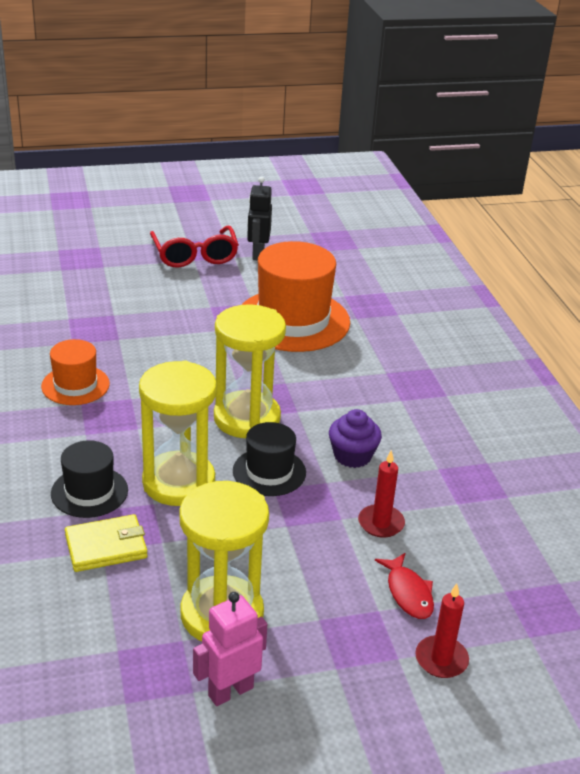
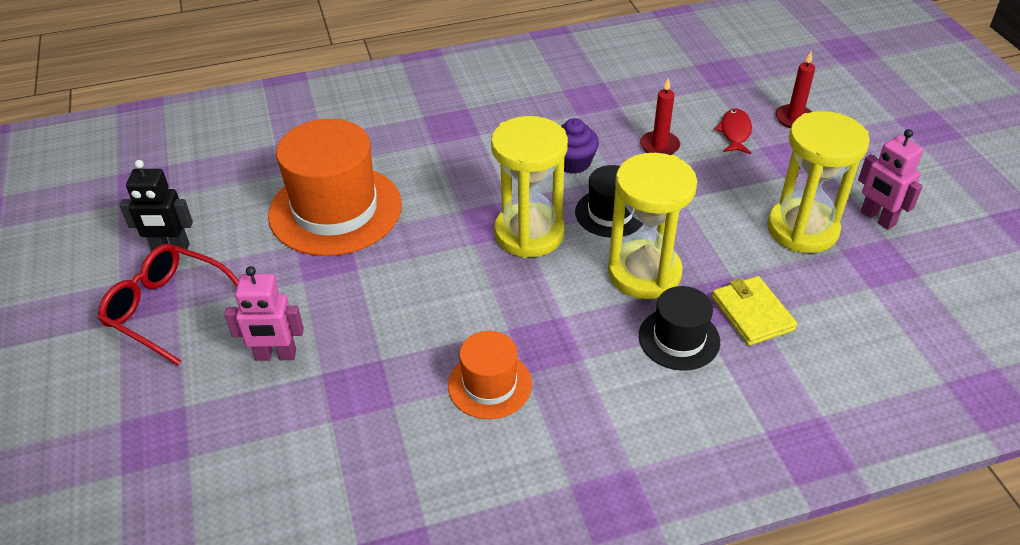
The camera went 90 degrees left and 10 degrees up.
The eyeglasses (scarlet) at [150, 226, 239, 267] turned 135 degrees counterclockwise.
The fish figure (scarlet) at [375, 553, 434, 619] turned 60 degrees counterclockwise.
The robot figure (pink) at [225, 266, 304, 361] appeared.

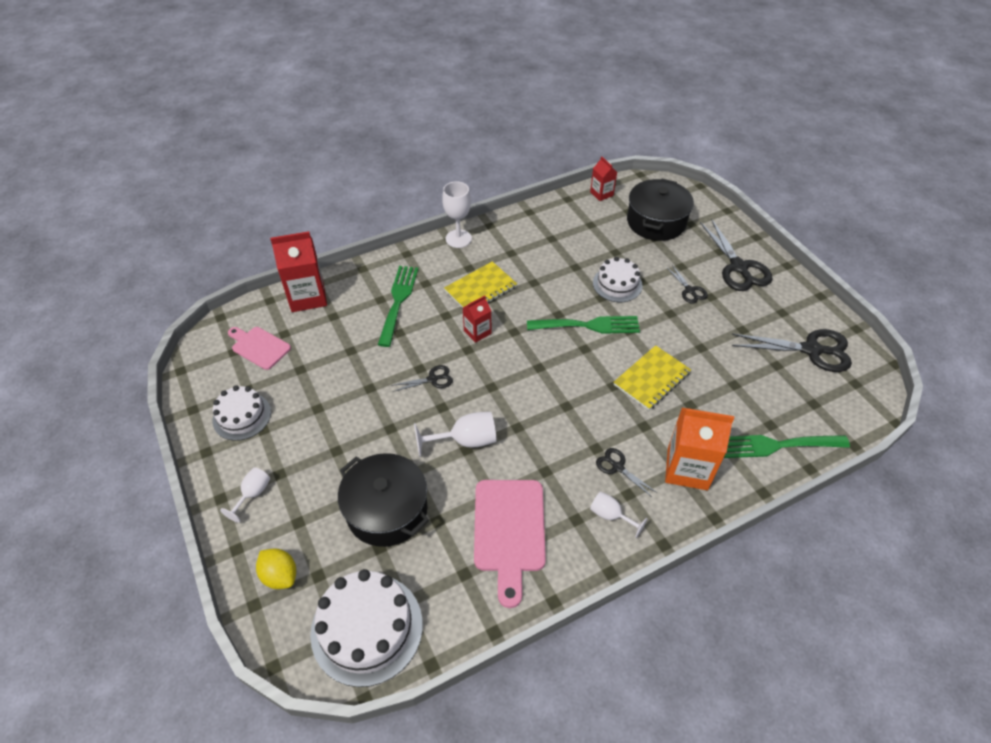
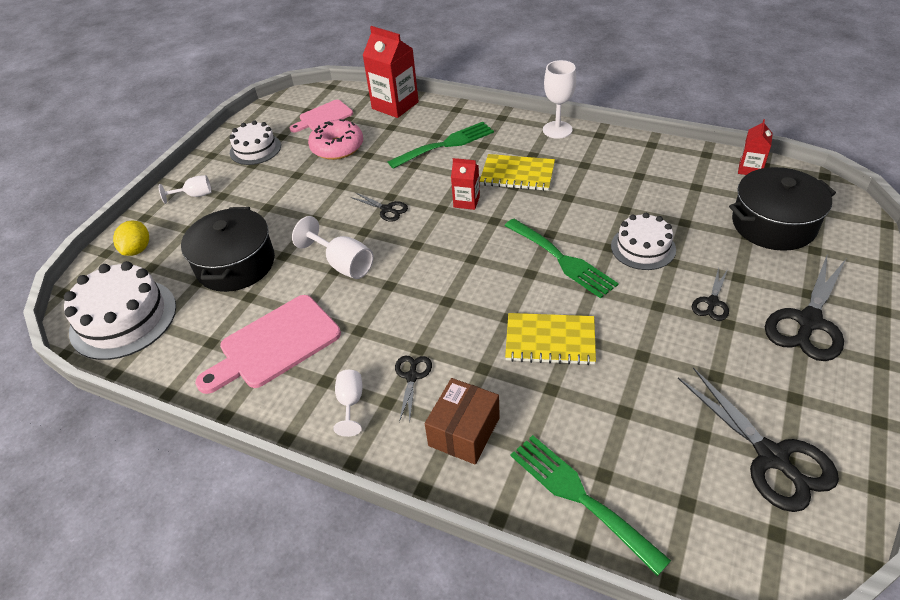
The camera went 55 degrees right and 5 degrees down.
The chopping board (pink) at [228, 327, 291, 370] turned 120 degrees counterclockwise.
The carton (orange) at [665, 408, 734, 490] was replaced by the box (brown) at [425, 378, 500, 465].
The donut (pink) at [308, 119, 363, 160] appeared.

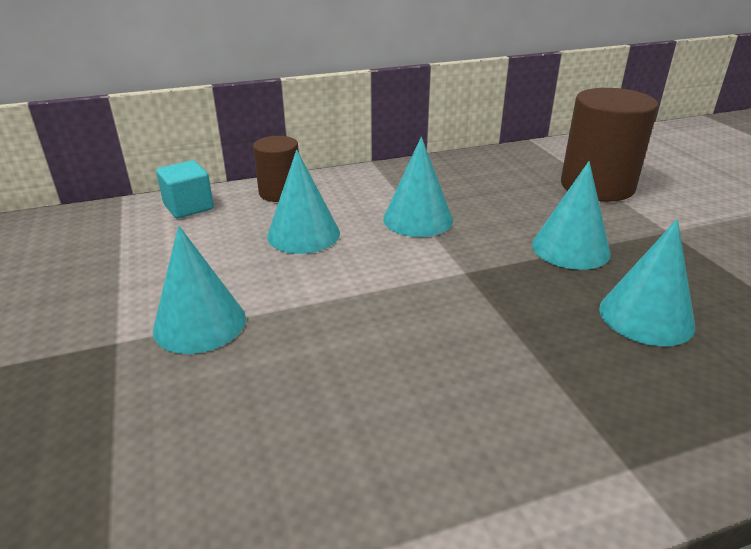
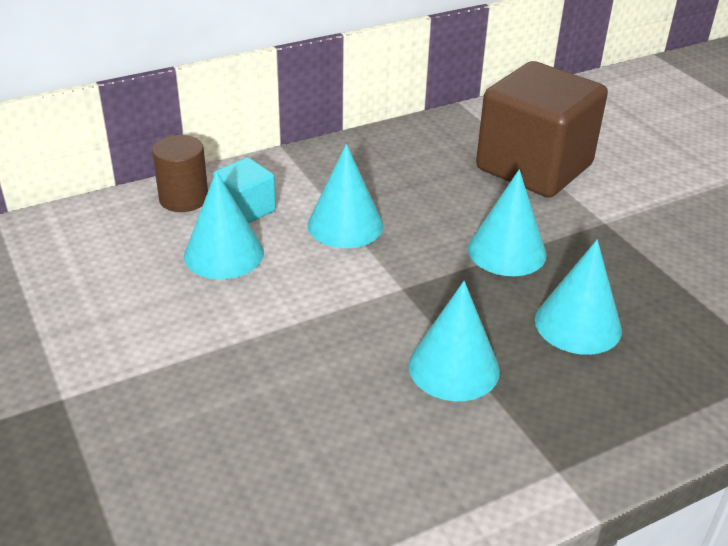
The camera went 10 degrees left and 5 degrees up.
The cylinder shape (brown) at [561, 88, 658, 201] was replaced by the cube (brown) at [476, 61, 608, 198].
The cube (teal) moved from [156, 160, 214, 218] to [213, 157, 276, 223].
The cone (teal) moved from [153, 225, 246, 354] to [408, 281, 500, 401].

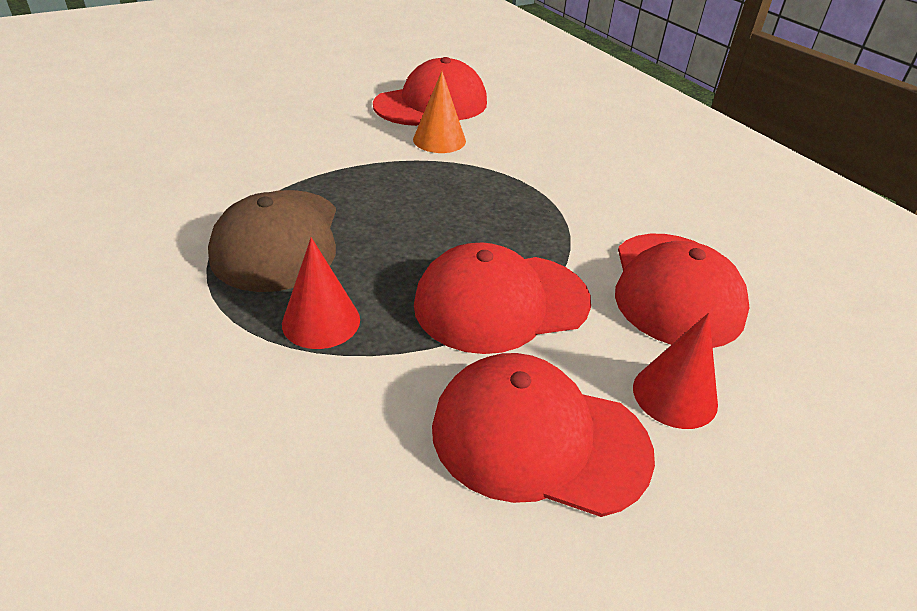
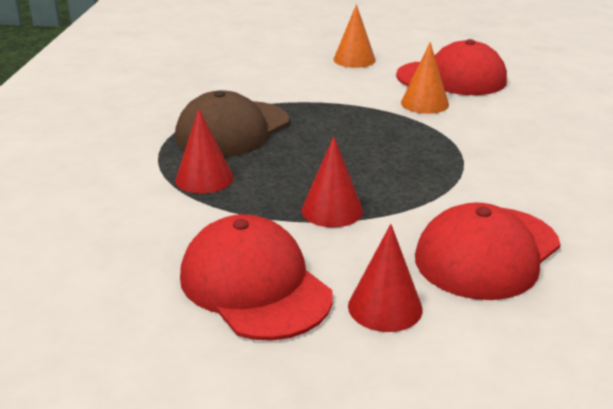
The camera went 40 degrees right and 10 degrees down.
The baseball cap (scarlet) at [414, 243, 591, 354] was replaced by the cone (scarlet) at [301, 136, 363, 227].
The cone (orange) at [333, 4, 376, 68] appeared.

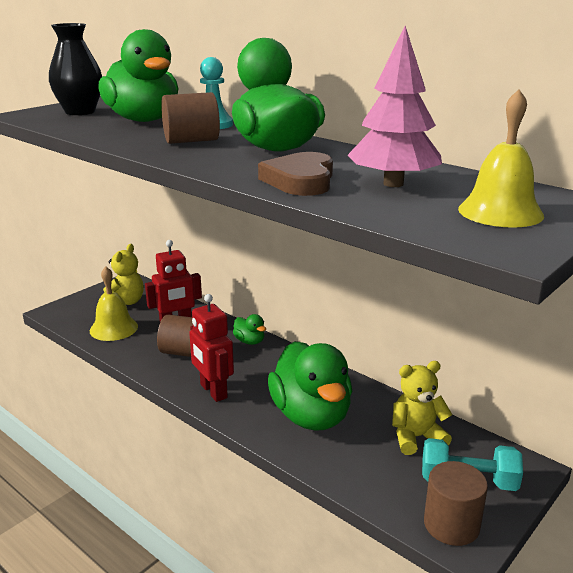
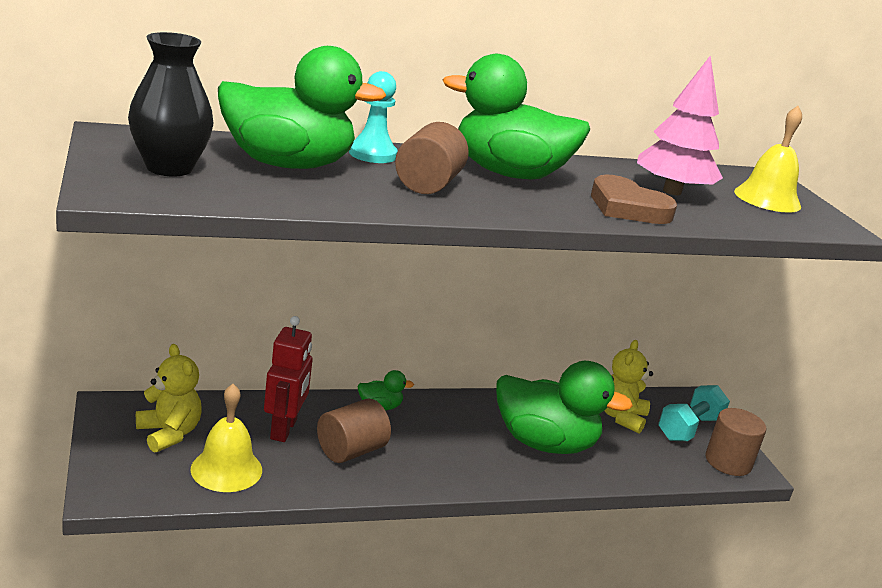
The camera went 60 degrees left and 0 degrees up.
The robot figure (scarlet) at [189, 294, 234, 402] disappeared.

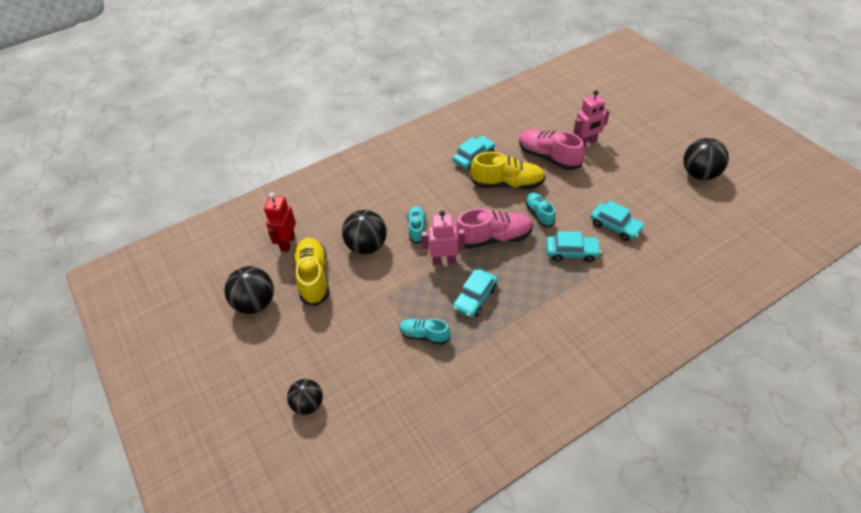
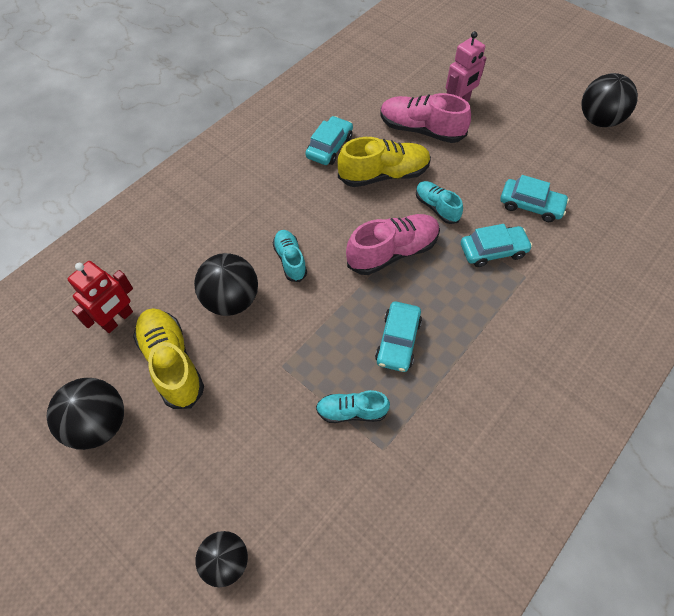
The camera went 20 degrees left and 10 degrees up.
The robot figure (scarlet) at [264, 193, 296, 252] turned 135 degrees counterclockwise.
The robot figure (pink) at [421, 210, 465, 265] disappeared.

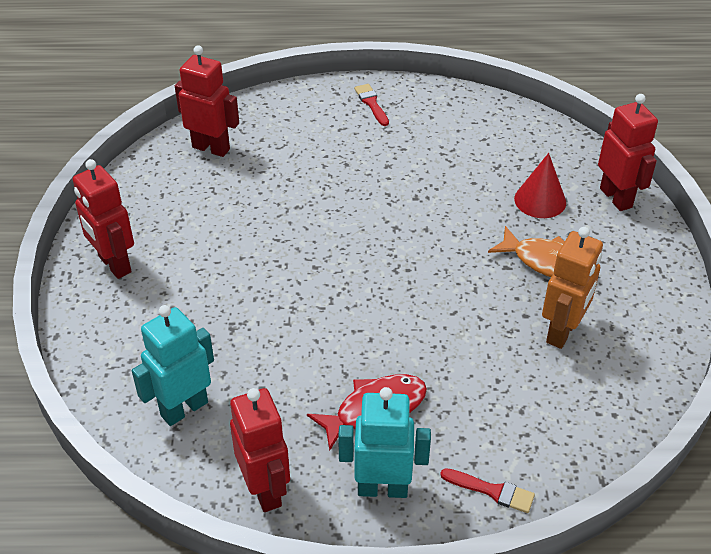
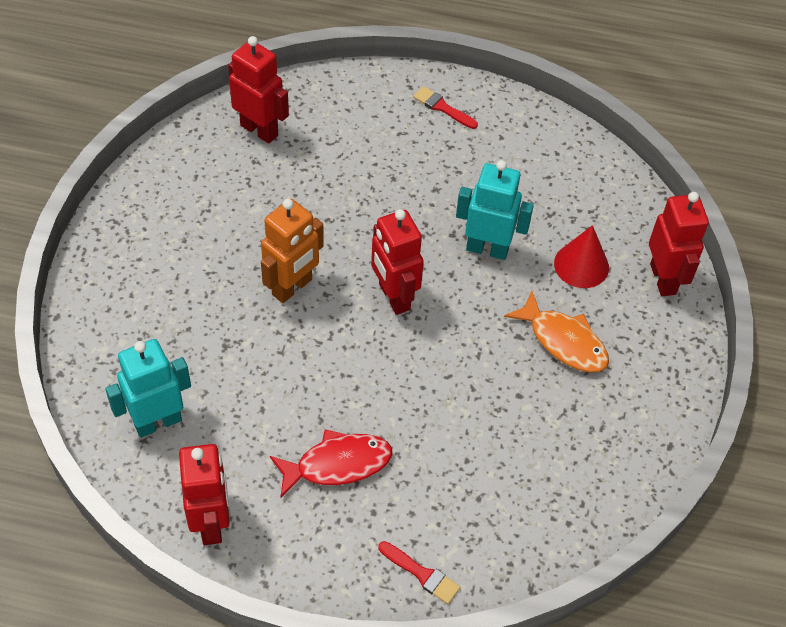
The camera went 10 degrees right and 10 degrees up.
The brush (scarlet) at [354, 84, 389, 126] turned 45 degrees counterclockwise.
The robot figure (scarlet) moved from [73, 159, 134, 279] to [371, 209, 424, 315].
The robot figure (orange) moved from [542, 227, 603, 349] to [261, 199, 324, 303].
The robot figure (teal) moved from [338, 387, 431, 498] to [456, 160, 534, 260].

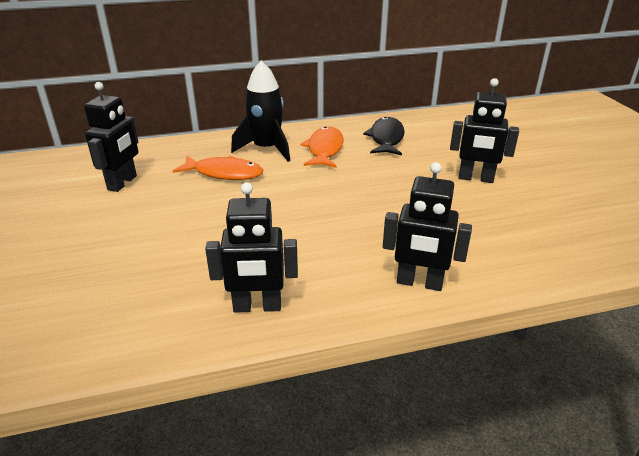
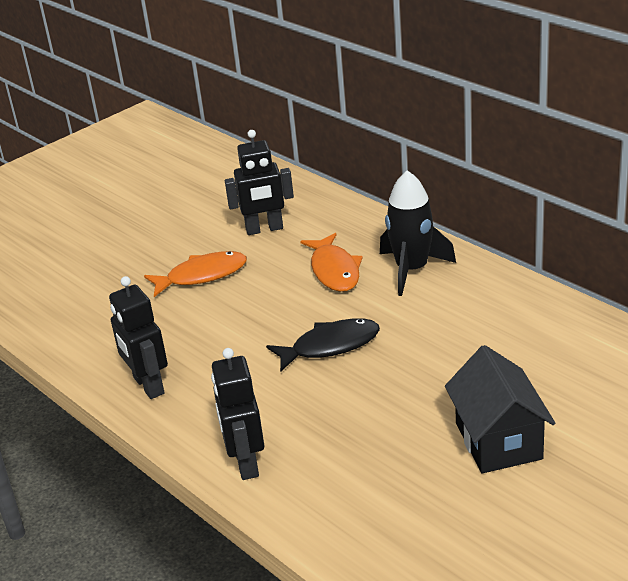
The camera went 65 degrees right and 0 degrees up.
The robot figure (black) at [450, 78, 519, 183] was replaced by the house (black) at [445, 345, 555, 473].
The fish figure (black) moved from [363, 117, 405, 155] to [266, 318, 380, 371].
The fish figure (orange) moved from [300, 127, 344, 168] to [144, 251, 247, 297].

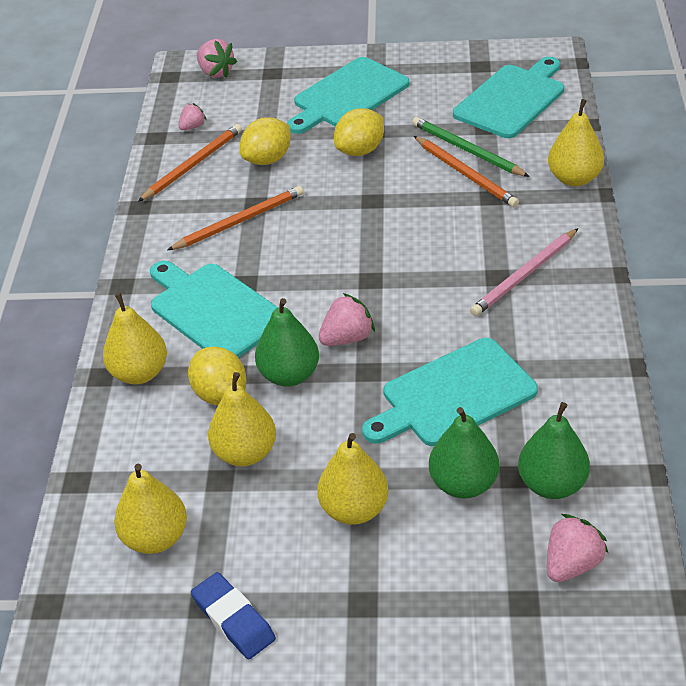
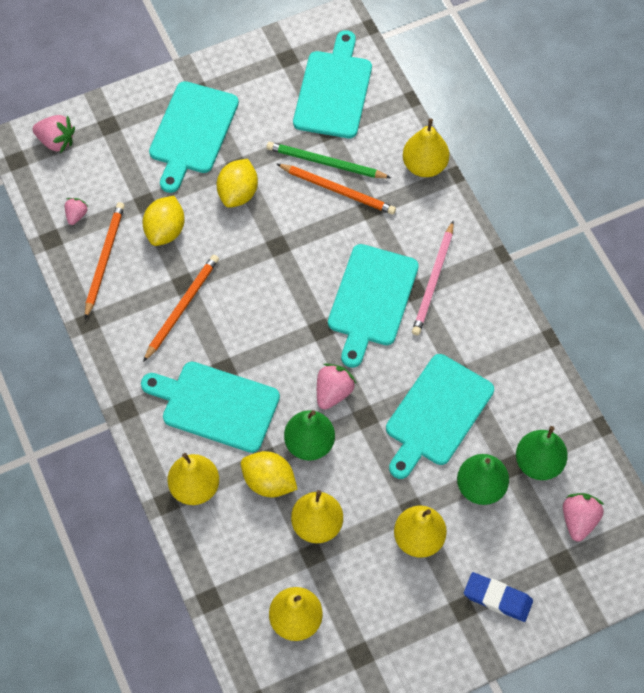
The camera went 30 degrees left and 20 degrees up.
The gum eraser (royal blue) moved from [191, 572, 276, 659] to [464, 572, 533, 622].
The chopping board (teal) at [328, 244, 419, 368] appeared.

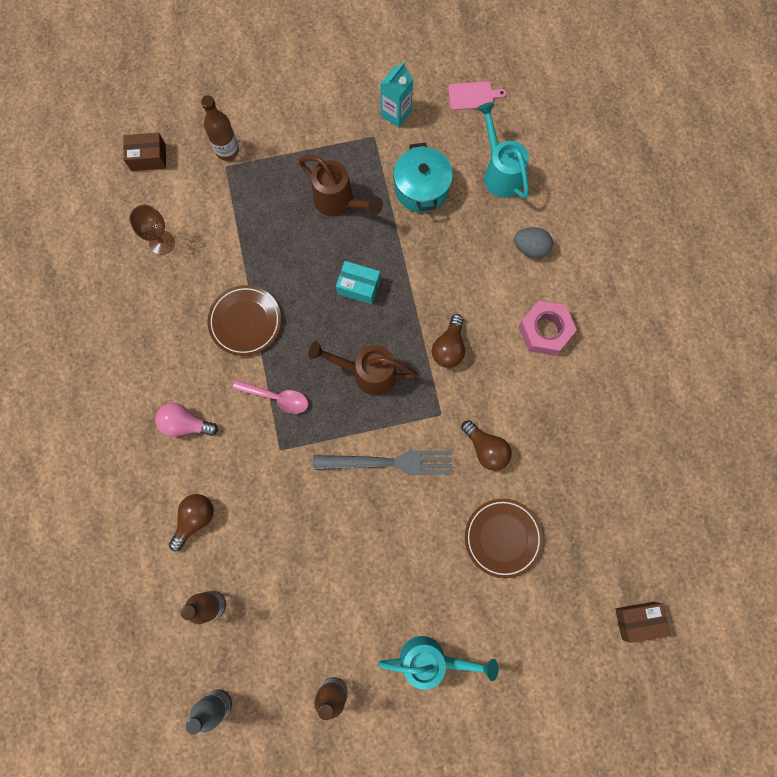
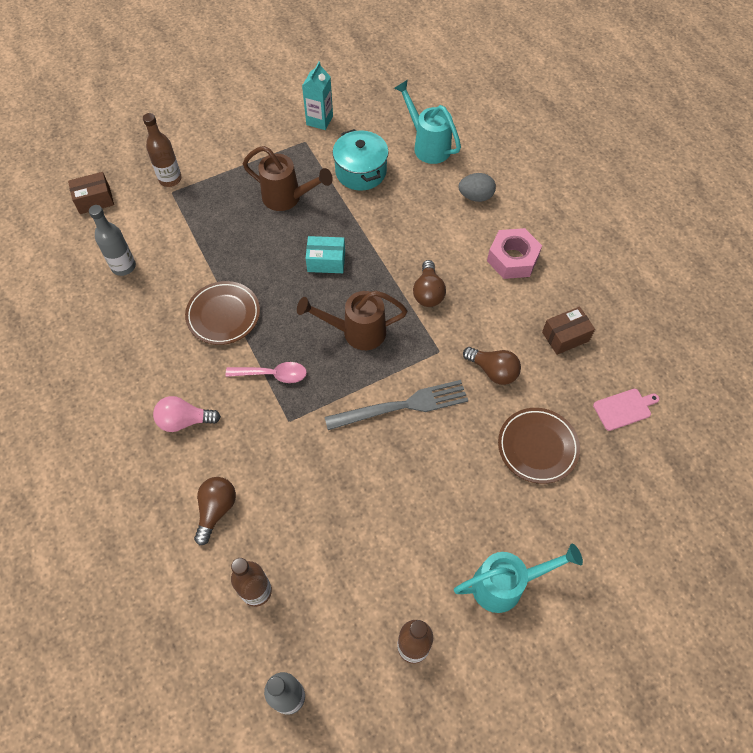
The camera went 15 degrees left and 15 degrees down.
The chopping board (pink) moved from [448, 81, 506, 110] to [593, 389, 659, 431].
The wine glass (brown) at [129, 204, 175, 255] was replaced by the bottle (gray) at [89, 205, 136, 276].
The box (brown) moved from [615, 602, 670, 643] to [542, 307, 595, 355].

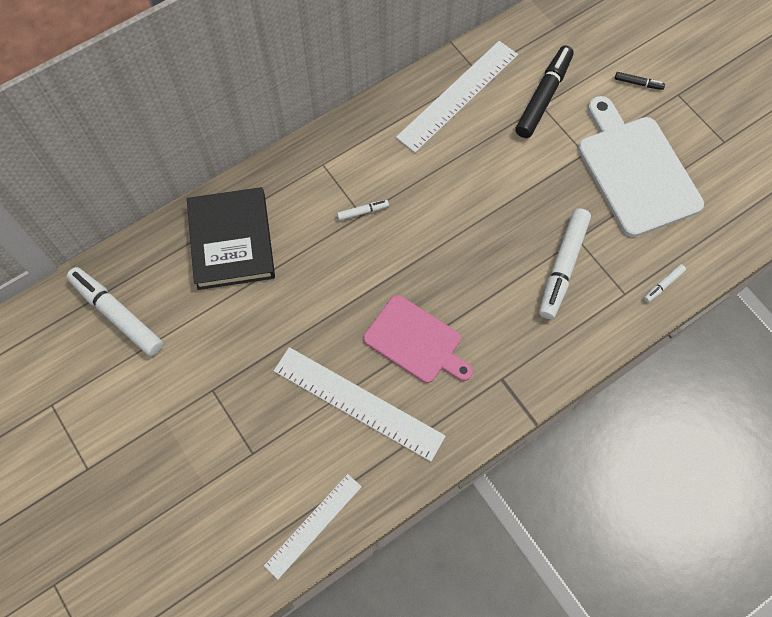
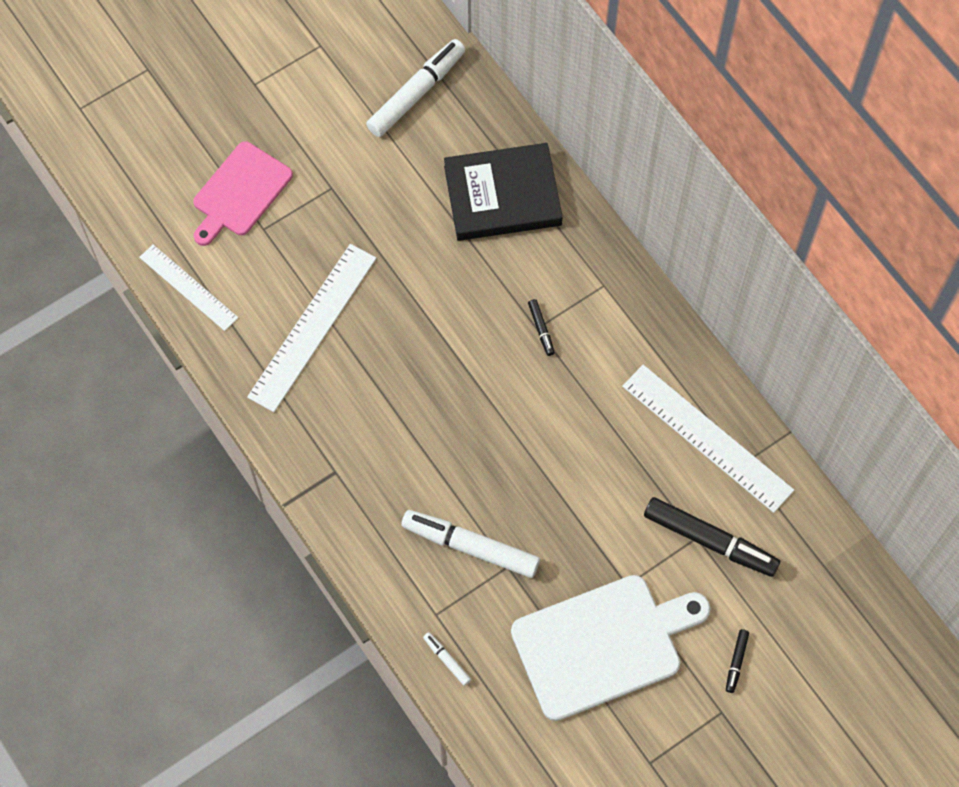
The camera went 90 degrees right and 0 degrees up.
The marker pen (snow-white) at [337, 200, 389, 220] became the marker pen (black) at [528, 299, 555, 356].
The chopping board (pink) moved from [363, 295, 473, 383] to [193, 141, 293, 246].

